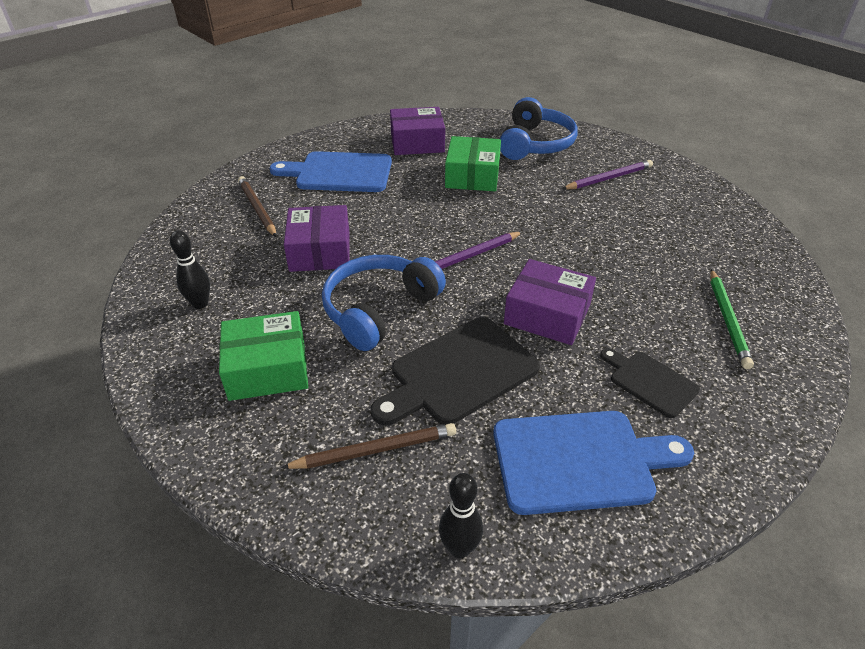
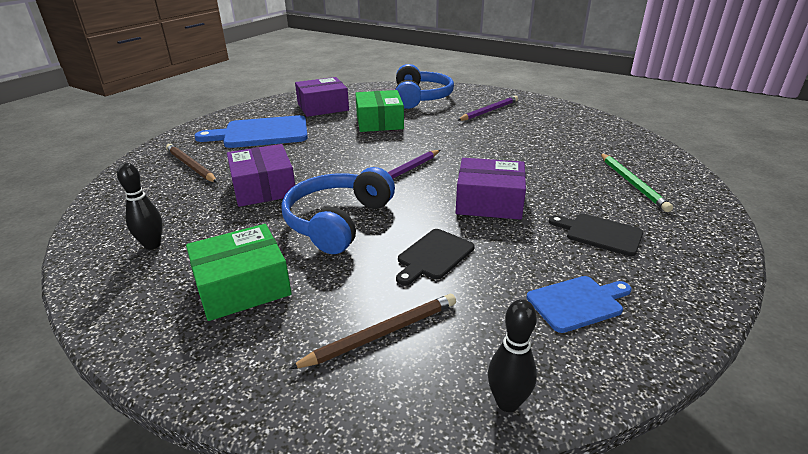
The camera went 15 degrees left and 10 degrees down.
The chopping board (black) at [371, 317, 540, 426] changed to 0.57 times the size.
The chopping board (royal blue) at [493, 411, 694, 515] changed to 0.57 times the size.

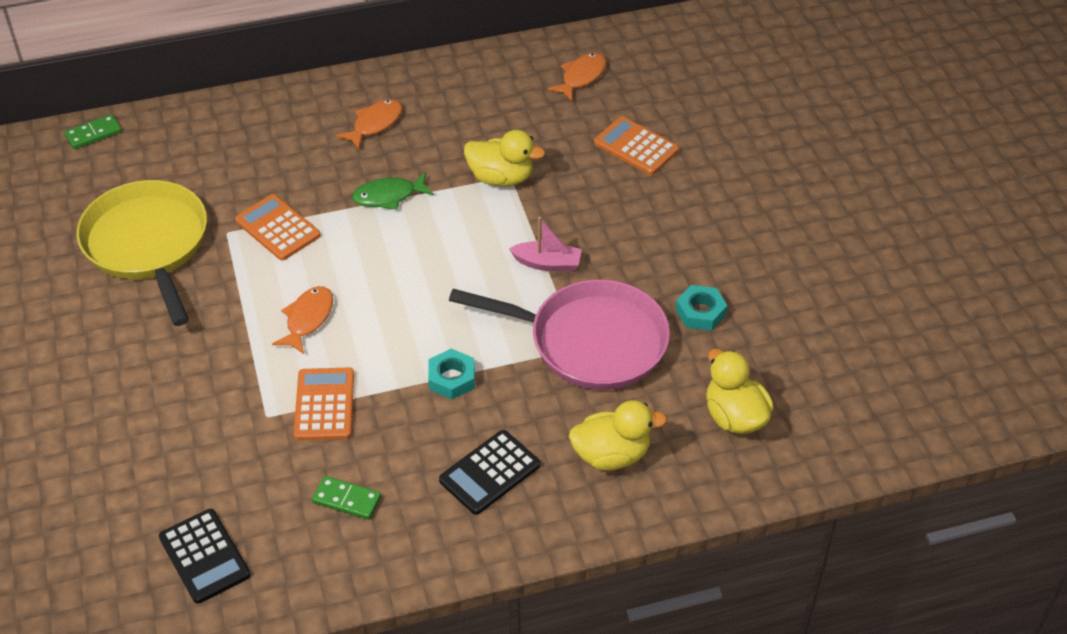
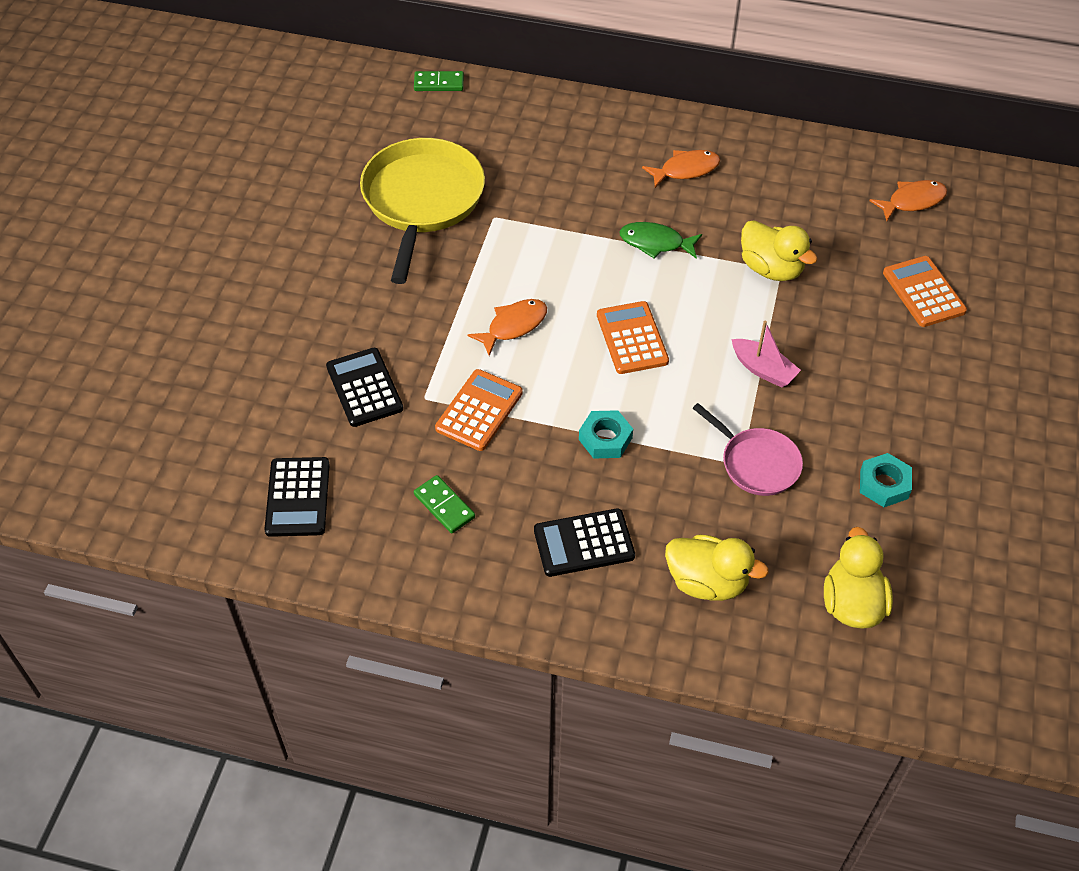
The camera went 30 degrees right and 5 degrees up.
The adding machine (orange) moved from [235, 194, 320, 261] to [597, 301, 669, 374].
The pan (pink) at [449, 280, 670, 390] changed to 0.55 times the size.
The adding machine (black) at [326, 348, 403, 427] appeared.

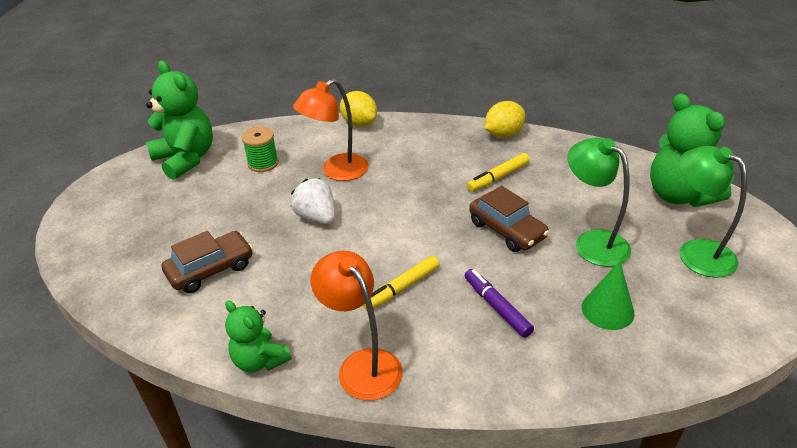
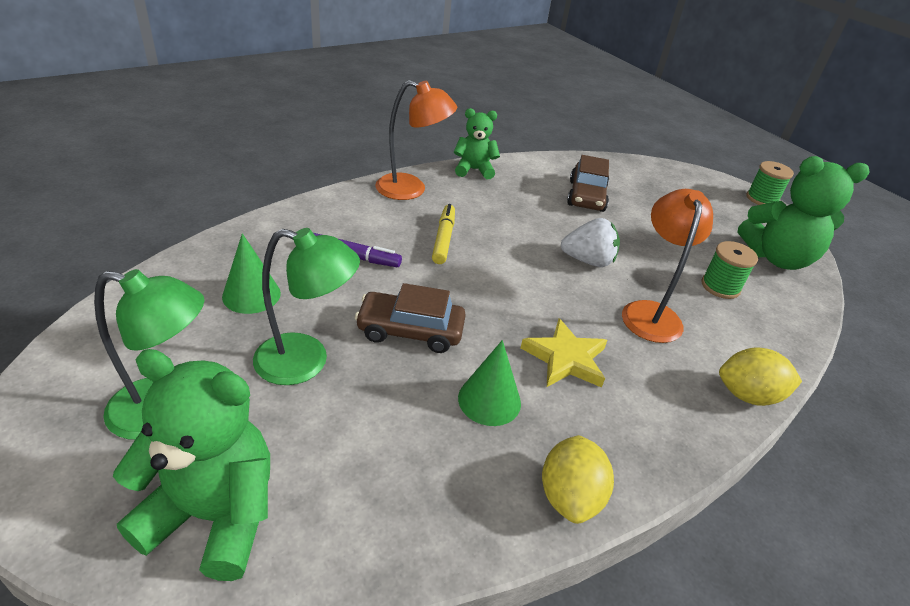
The camera went 130 degrees right and 0 degrees up.
The marker pen (bright yellow) at [467, 153, 530, 192] was replaced by the cone (leaf-green) at [458, 340, 521, 426].
The bobbin (leaf-green) at [747, 161, 794, 205] appeared.
The five-pointed star (bright yellow) at [521, 318, 607, 388] appeared.

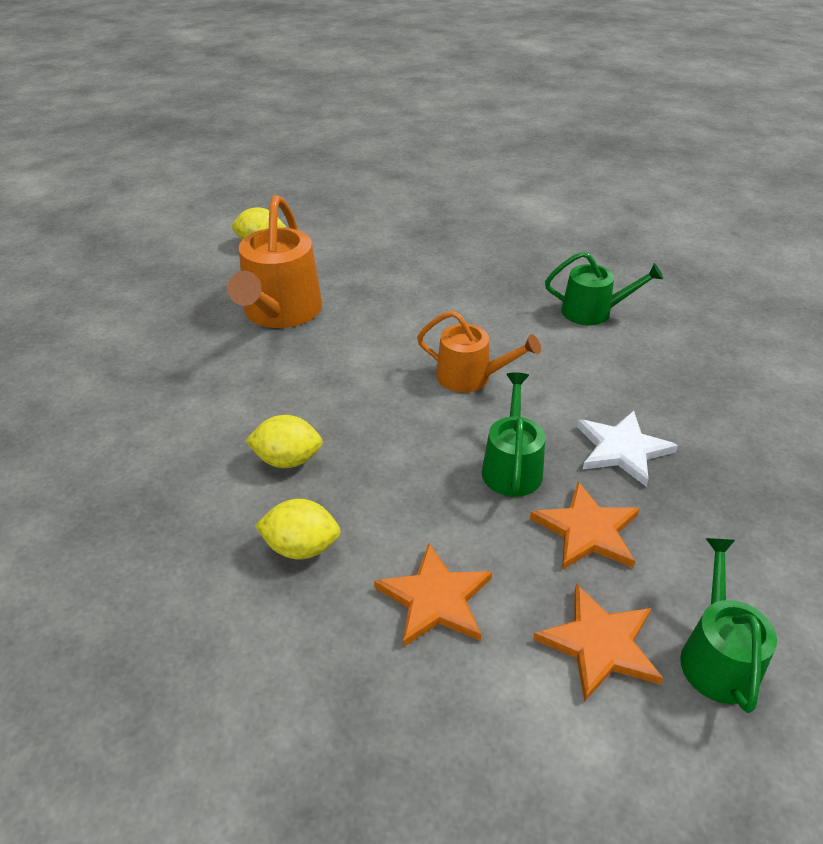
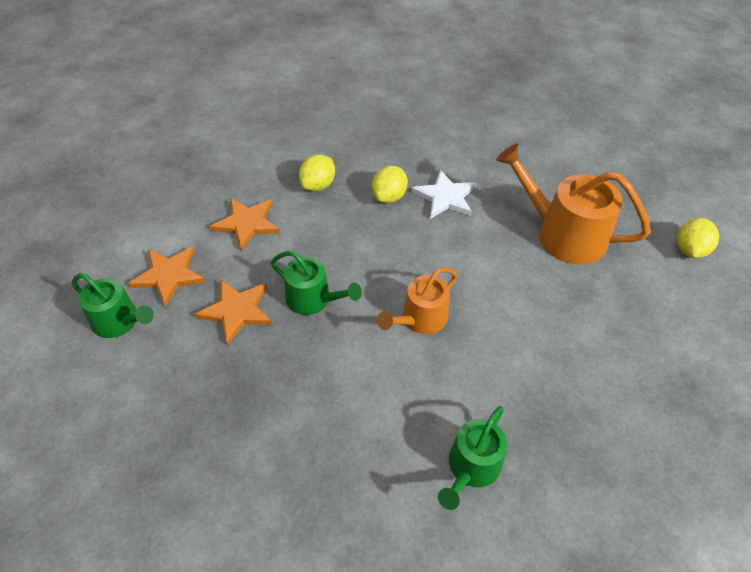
The camera went 115 degrees right and 10 degrees up.
The five-pointed star (snow-white) moved from [577, 411, 678, 487] to [412, 170, 476, 219].

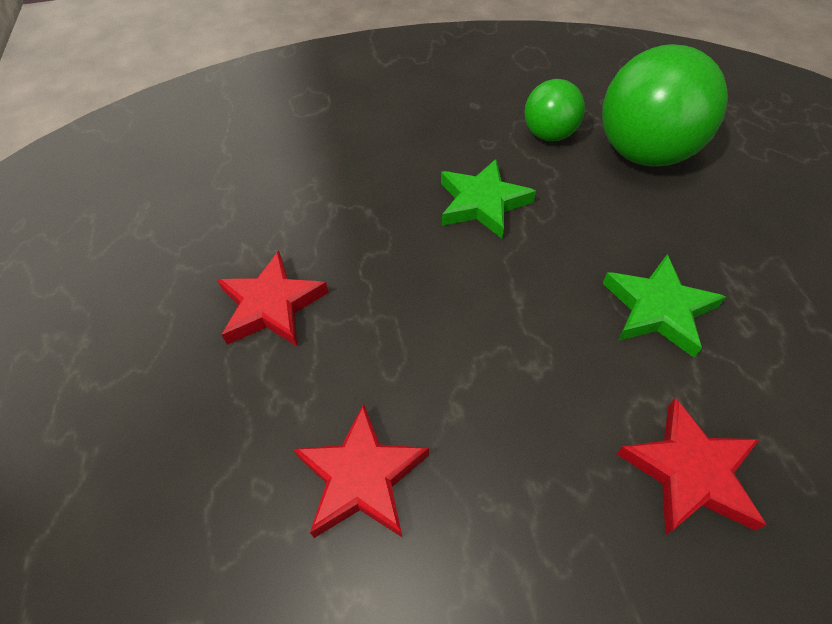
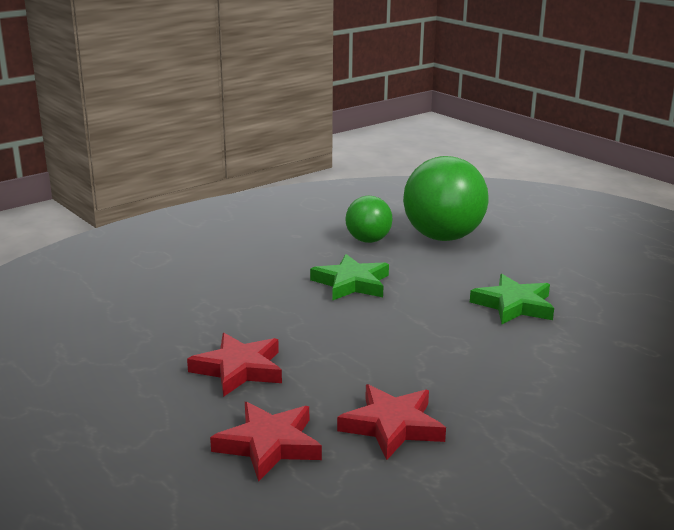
The camera went 30 degrees left and 30 degrees down.
The five-pointed star (scarlet) moved from [617, 397, 767, 535] to [210, 402, 322, 482].

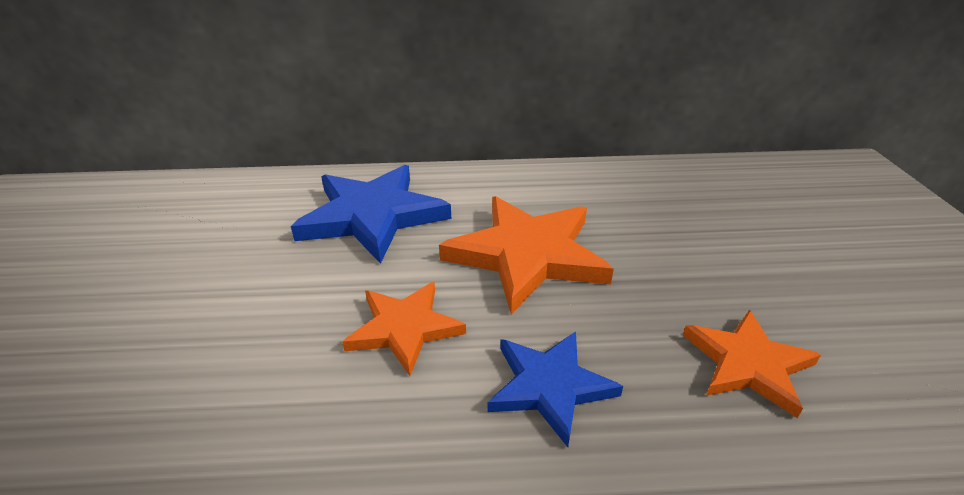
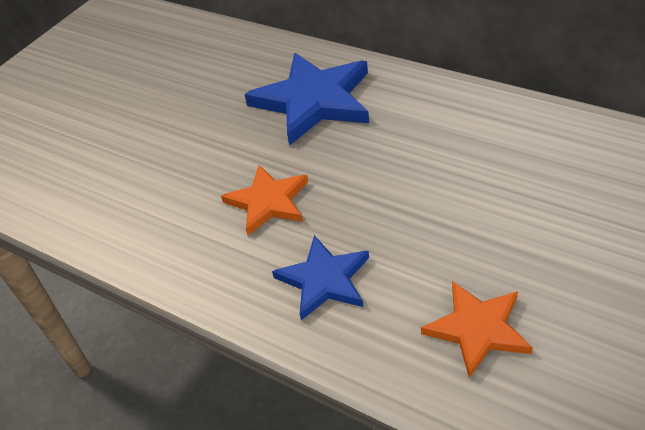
The camera went 40 degrees right and 10 degrees up.
The five-pointed star (orange) at [439, 196, 614, 314] disappeared.

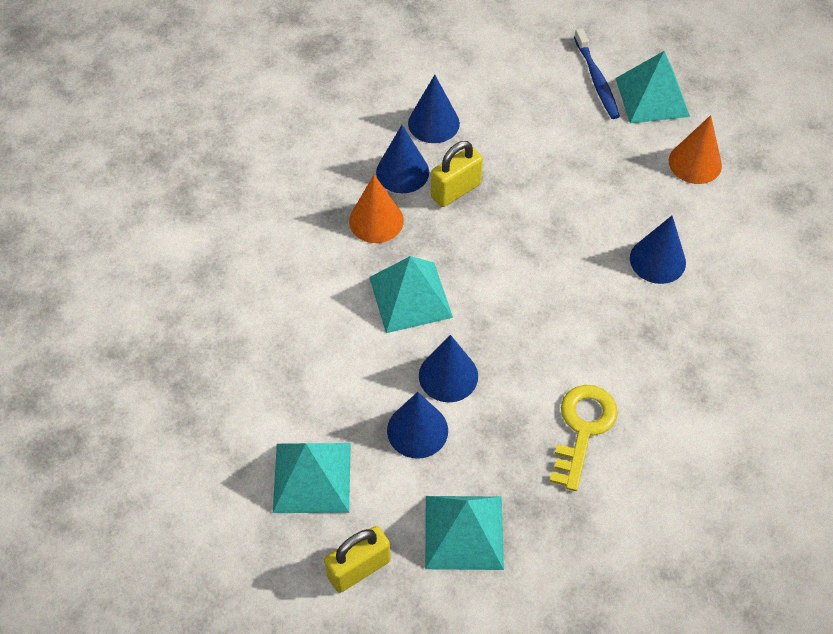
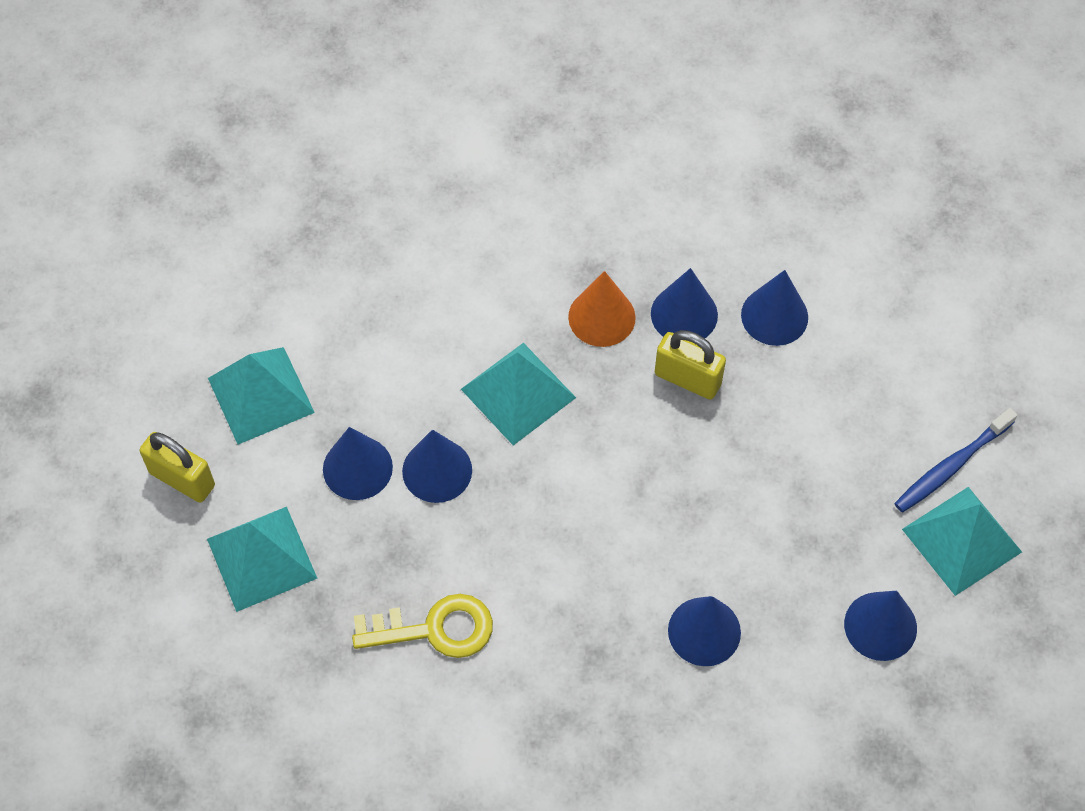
The camera went 65 degrees right and 5 degrees up.
The cone (orange) at [669, 115, 722, 184] became the cone (royal blue) at [844, 591, 917, 661].

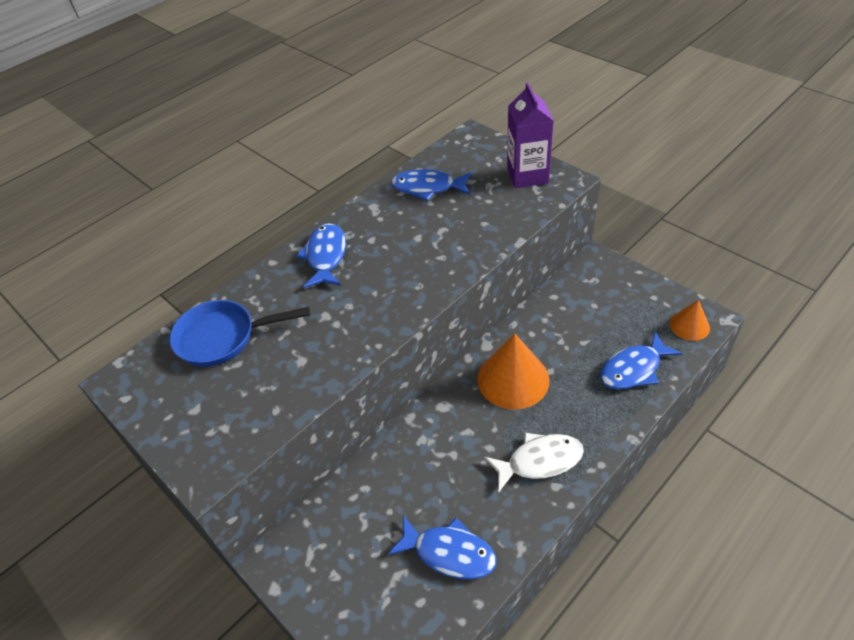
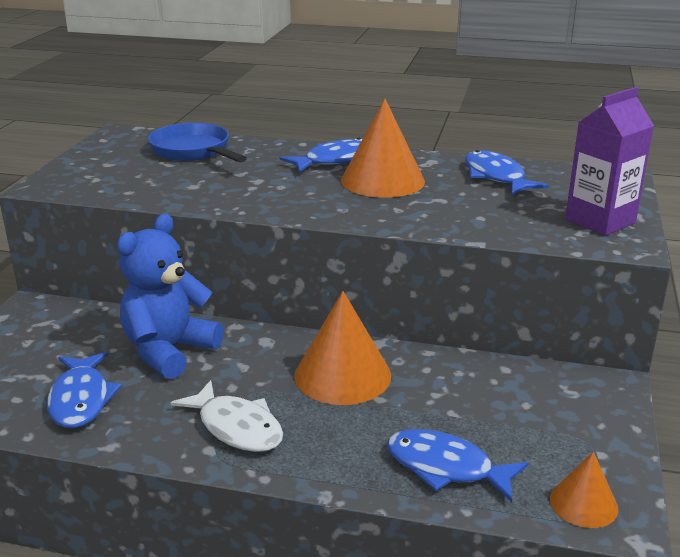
The camera went 55 degrees right and 20 degrees down.
The cone (orange) at [341, 99, 425, 198] appeared.
The teddy bear (royal blue) at [117, 214, 224, 379] appeared.

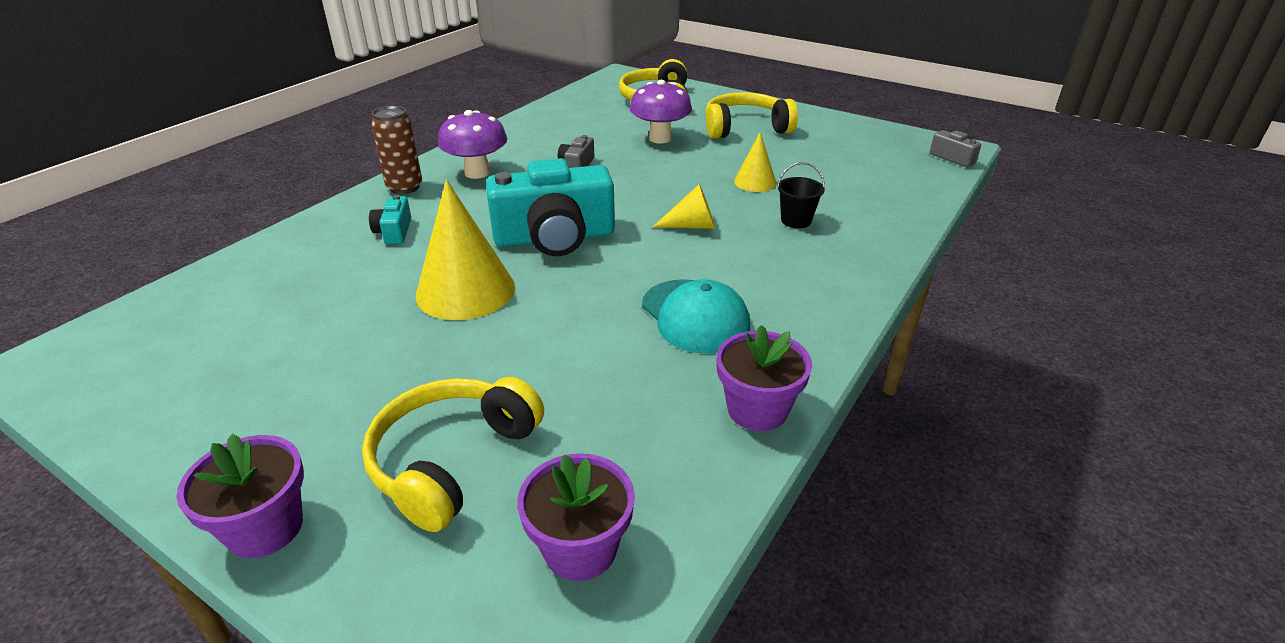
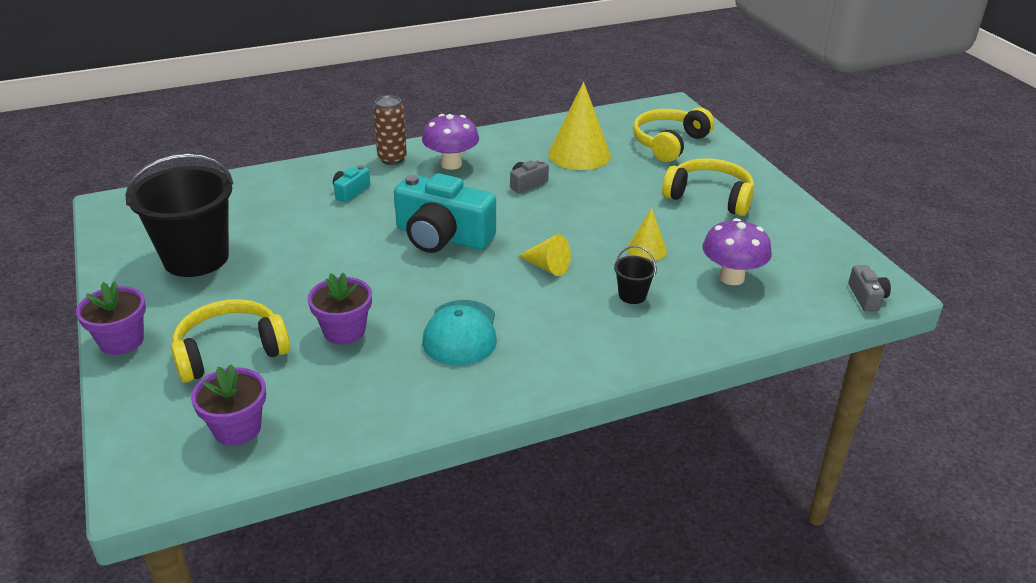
The camera went 35 degrees right and 0 degrees up.
The toadstool (royal purple) moved from [630, 80, 692, 144] to [703, 218, 772, 285].
The cone (bright yellow) moved from [416, 180, 515, 320] to [548, 82, 611, 170].
The flower pot (royal purple) moved from [716, 325, 812, 431] to [308, 273, 372, 345].
The sand bucket (black) at [125, 154, 234, 277] appeared.

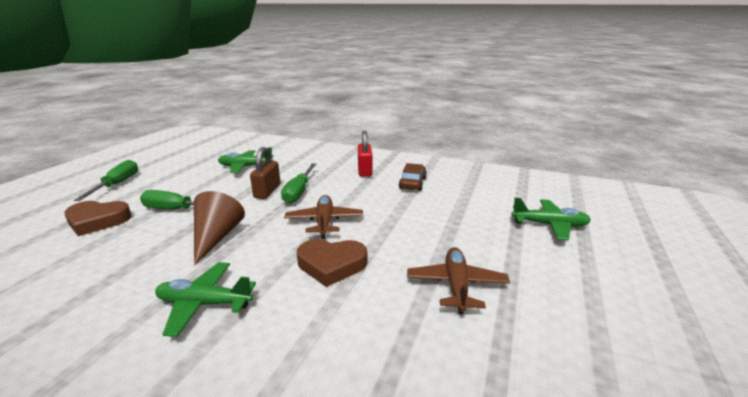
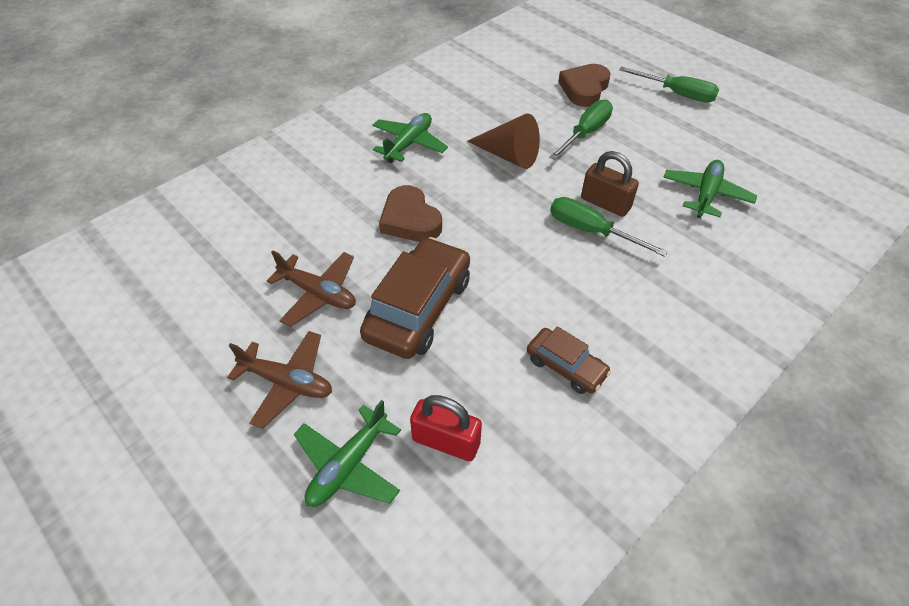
The camera went 115 degrees right and 25 degrees up.
The padlock (scarlet) moved from [358, 130, 373, 177] to [410, 395, 482, 461].
The plane (brown) moved from [284, 195, 363, 239] to [227, 331, 332, 429].
The heart shape (brown) at [297, 239, 367, 287] turned 60 degrees counterclockwise.
The automobile (brown) at [360, 237, 470, 359] appeared.

